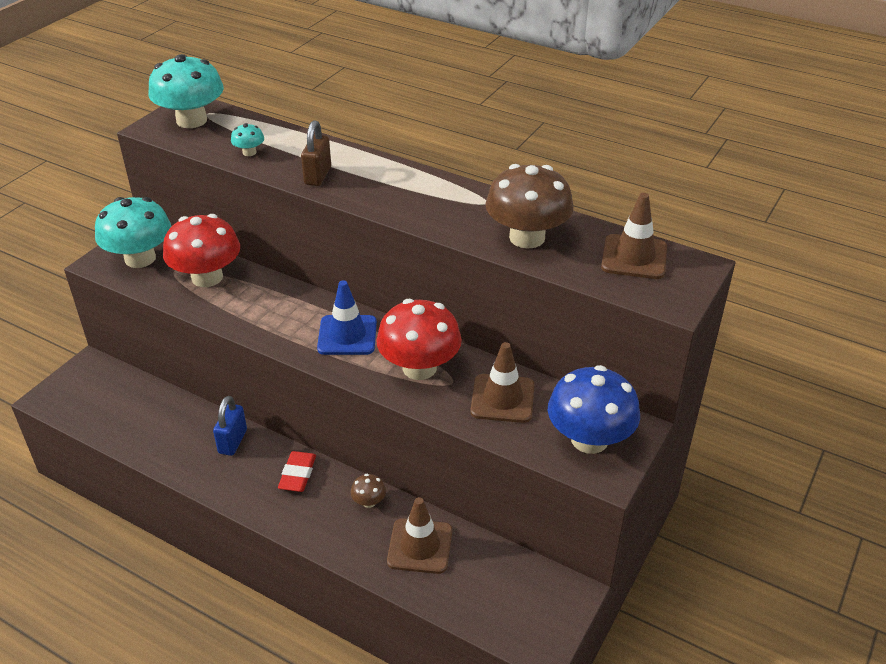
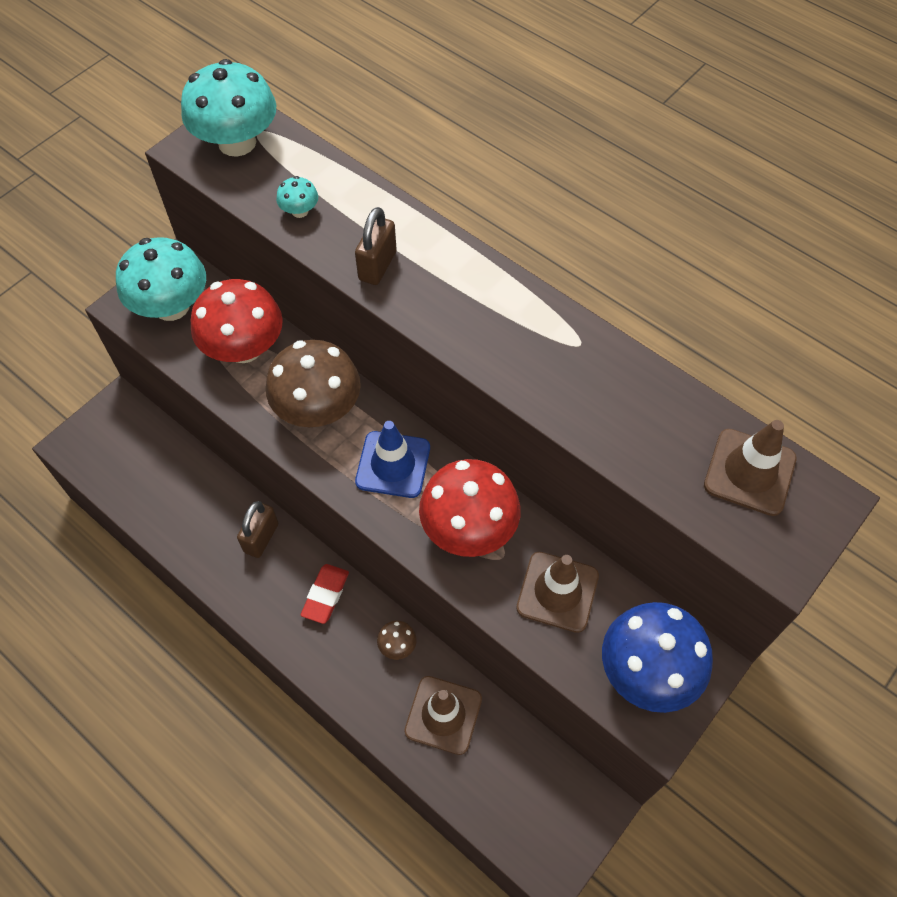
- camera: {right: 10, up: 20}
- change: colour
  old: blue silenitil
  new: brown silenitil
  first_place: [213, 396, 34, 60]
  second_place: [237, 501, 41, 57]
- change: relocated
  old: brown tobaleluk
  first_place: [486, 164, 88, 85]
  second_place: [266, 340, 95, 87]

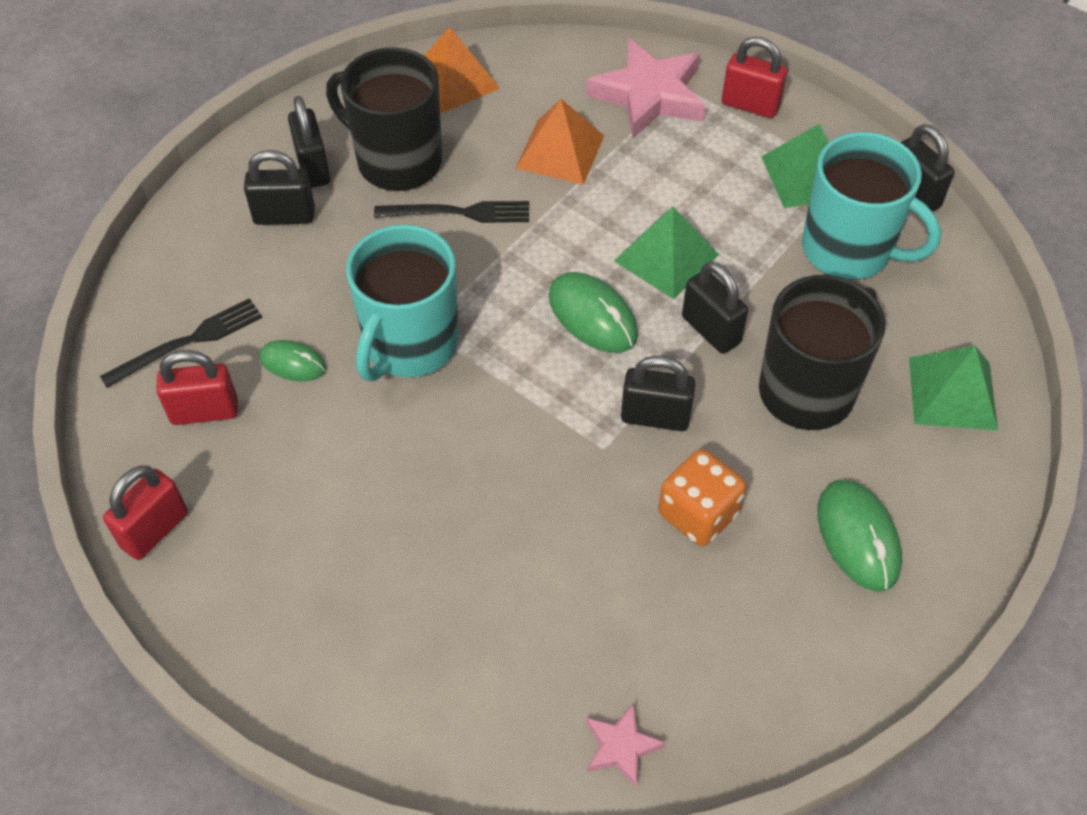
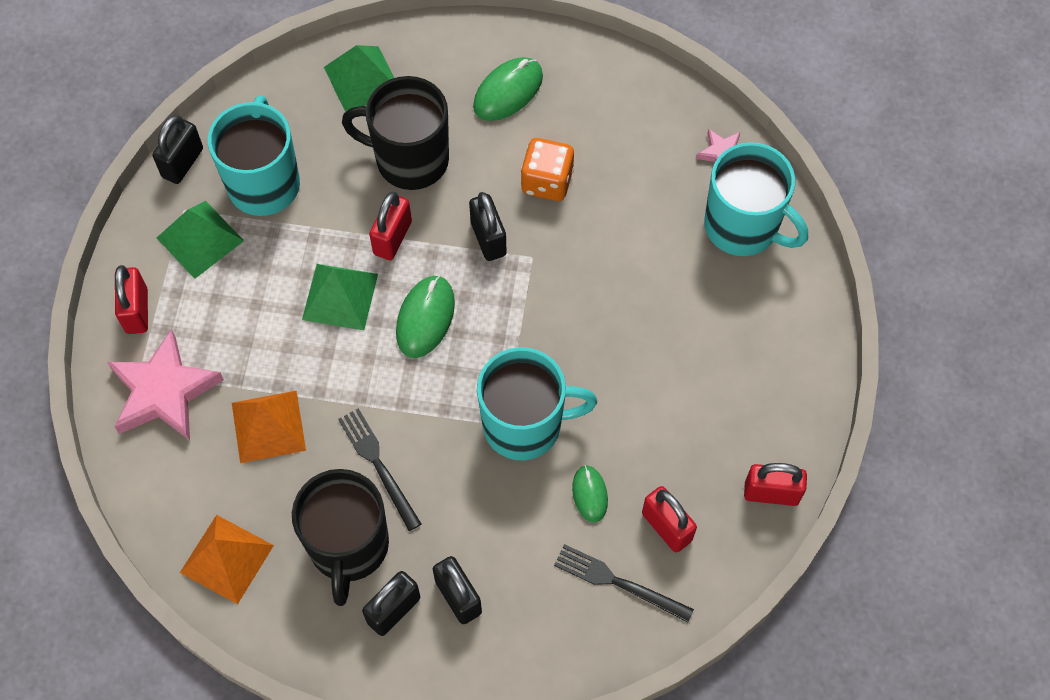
- camera: {right: -120, up: 10}
- change: colour
  old: black silenitil
  new: red silenitil
  first_place: [682, 261, 66, 93]
  second_place: [369, 192, 43, 68]
- change: appeared
  new: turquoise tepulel
  second_place: [704, 142, 104, 114]

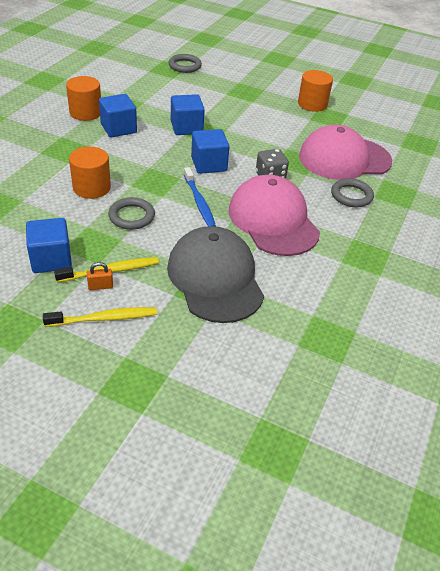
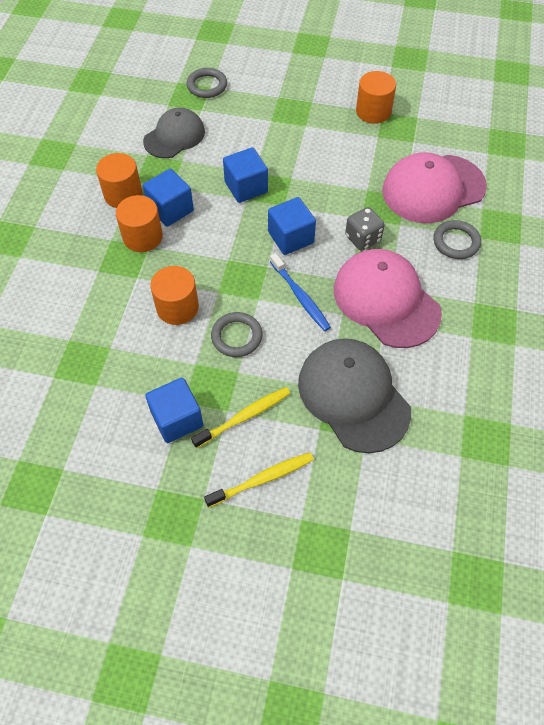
- camera: {right: -10, up: 15}
- change: missing
  old: orange silenitil
  first_place: [87, 262, 26, 28]
- change: appeared
  new: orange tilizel
  second_place: [116, 195, 47, 57]
- change: appeared
  new: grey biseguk
  second_place: [143, 107, 62, 51]

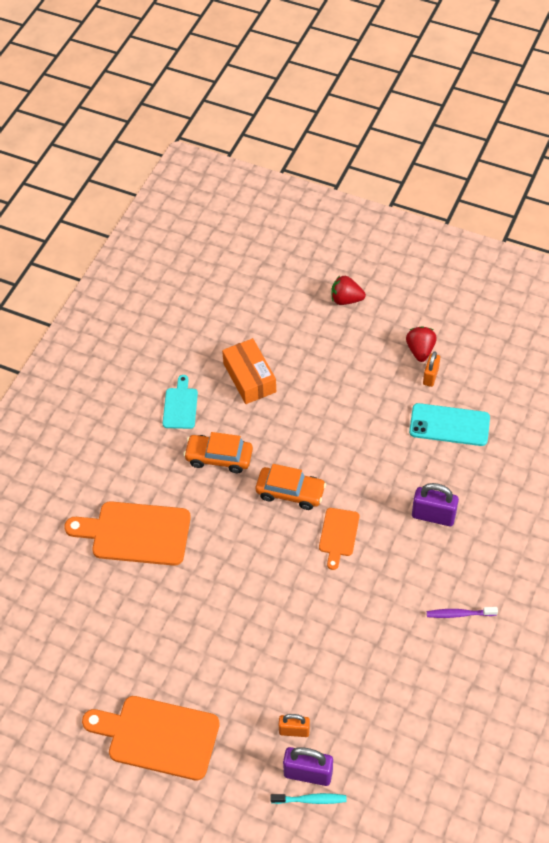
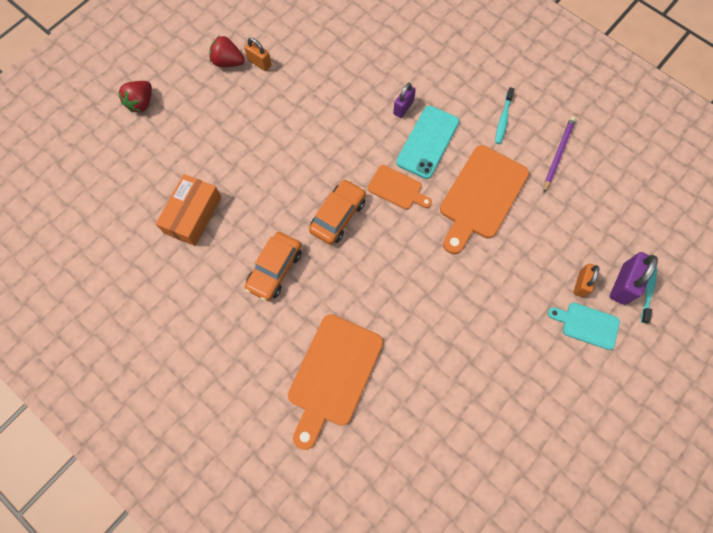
- camera: {right: -75, up: 15}
- change: relocated
  old: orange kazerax
  first_place: [82, 696, 138, 84]
  second_place: [440, 145, 89, 109]
- change: relocated
  old: turquoise kazerax
  first_place: [163, 375, 35, 54]
  second_place: [548, 303, 72, 47]
- change: spun
  old: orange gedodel
  first_place: [222, 338, 54, 66]
  second_place: [156, 174, 65, 72]
  degrees: -60
- change: relocated
  old: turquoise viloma
  first_place: [409, 403, 81, 43]
  second_place: [396, 106, 63, 73]
- change: size
  old: purple silenitil
  first_place: [412, 483, 47, 43]
  second_place: [393, 83, 23, 35]
  factor: 0.65
- change: colour
  old: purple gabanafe
  new: turquoise gabanafe
  first_place: [427, 607, 71, 11]
  second_place: [495, 87, 19, 57]
- change: appeared
  new: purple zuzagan
  second_place: [543, 116, 33, 77]

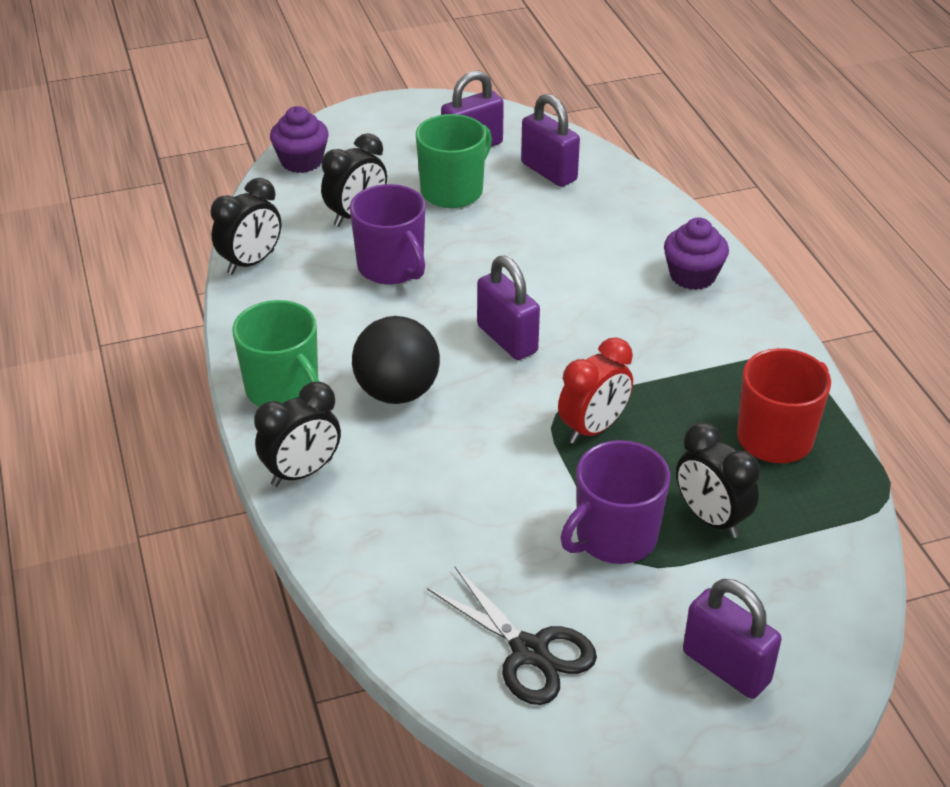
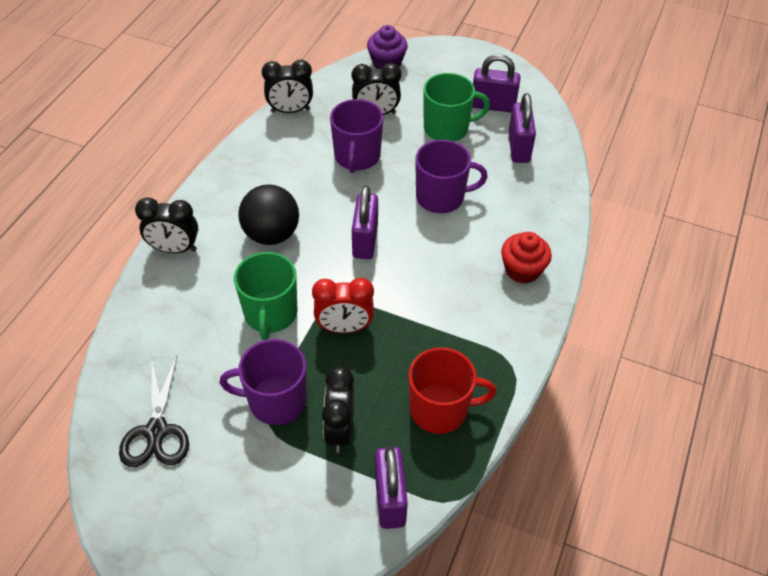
- camera: {right: 40, up: 10}
- change: relocated
  old: green tepulel
  first_place: [233, 300, 86, 107]
  second_place: [234, 252, 63, 88]
- change: colour
  old: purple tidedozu
  new: red tidedozu
  first_place: [664, 217, 65, 73]
  second_place: [501, 232, 51, 52]
- change: relocated
  old: purple silenitil
  first_place: [683, 579, 99, 120]
  second_place: [375, 447, 33, 82]
- change: appeared
  new: purple tepulel
  second_place: [415, 140, 73, 73]

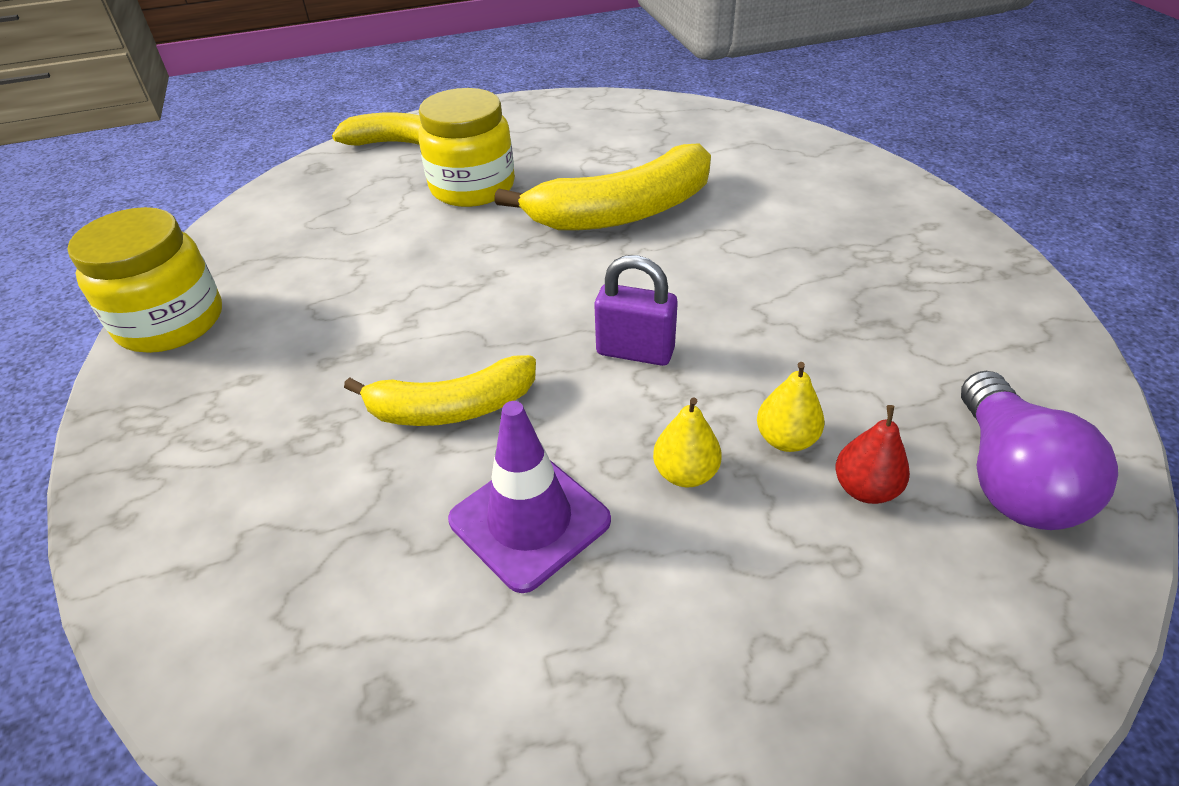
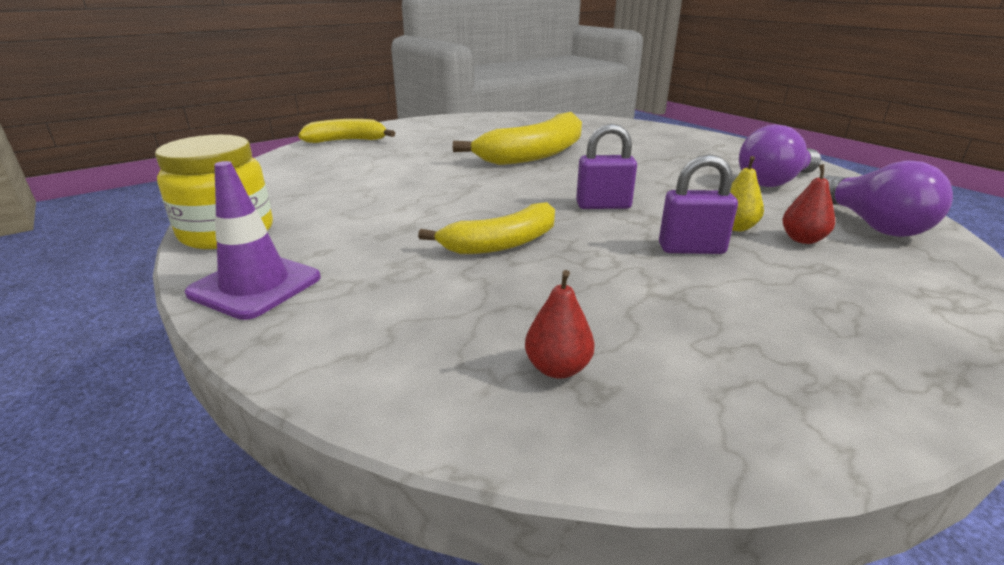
- camera: {right: -20, up: -15}
- change: missing
  old: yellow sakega
  first_place: [418, 88, 97, 119]
- change: relocated
  old: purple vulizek
  first_place: [448, 401, 163, 192]
  second_place: [185, 161, 136, 159]
- change: exchanged
  old: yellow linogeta
  new: purple silenitil
  first_place: [653, 397, 69, 90]
  second_place: [659, 154, 79, 100]
- change: appeared
  new: red linogeta
  second_place: [525, 270, 70, 109]
- change: appeared
  new: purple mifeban
  second_place: [739, 124, 82, 63]

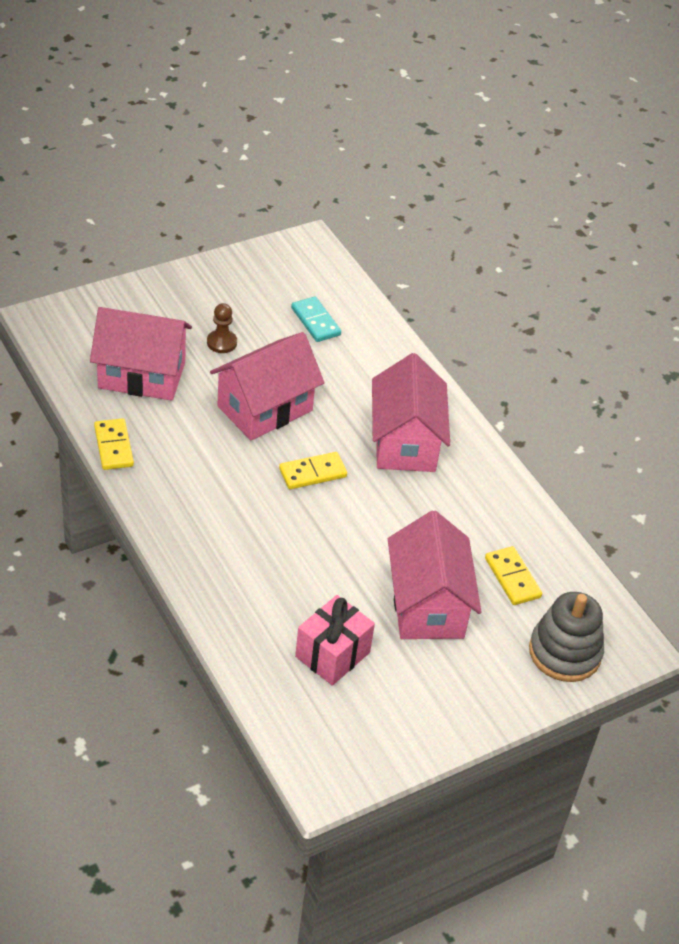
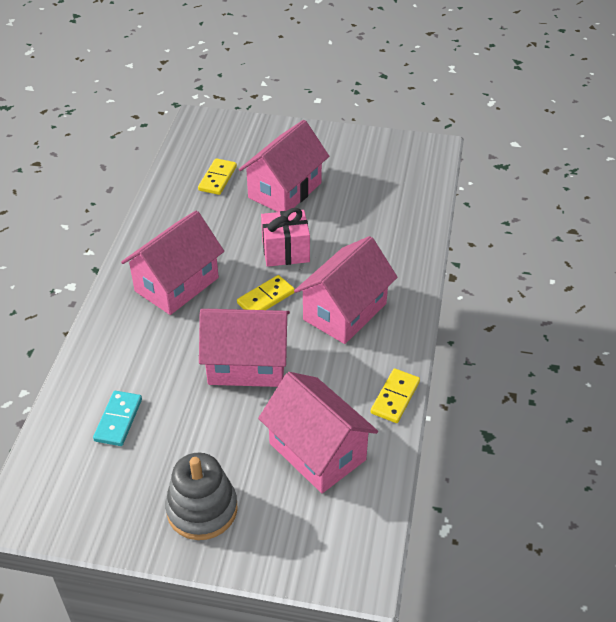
- camera: {right: -135, up: 0}
- change: missing
  old: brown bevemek
  first_place: [207, 303, 30, 50]
- change: spun
  old: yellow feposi
  first_place: [279, 452, 68, 37]
  second_place: [237, 275, 58, 35]
  degrees: -60
- change: relocated
  old: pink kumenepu
  first_place: [295, 595, 80, 91]
  second_place: [261, 208, 49, 59]
- change: relocated
  old: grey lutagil
  first_place: [529, 592, 75, 90]
  second_place: [165, 453, 72, 87]
- change: appeared
  new: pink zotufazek
  second_place: [294, 236, 104, 108]

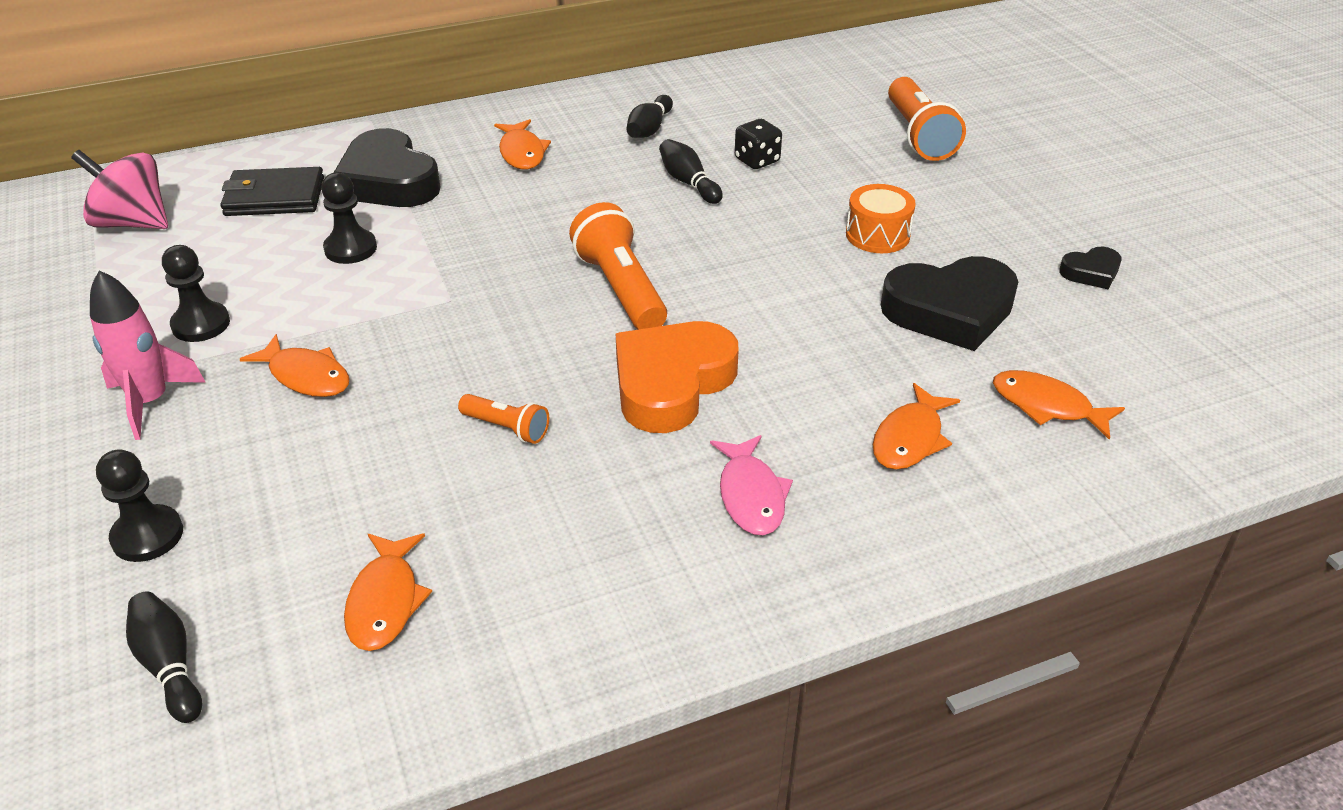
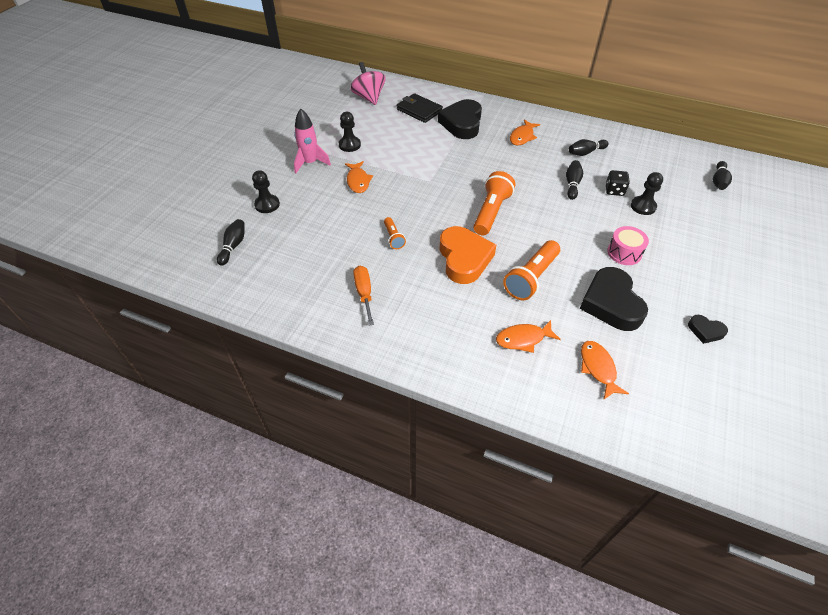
- camera: {right: 45, up: 10}
- change: relocated
  old: black bevemek
  first_place: [321, 173, 56, 91]
  second_place: [631, 172, 32, 43]
- change: missing
  old: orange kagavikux
  first_place: [344, 533, 88, 118]
- change: spun
  old: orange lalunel
  first_place: [616, 321, 123, 112]
  second_place: [440, 226, 56, 58]
  degrees: 90
- change: missing
  old: pink kagavikux
  first_place: [710, 435, 83, 100]
- change: colour
  old: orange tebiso
  new: pink tebiso
  first_place: [846, 184, 70, 69]
  second_place: [607, 226, 42, 39]
- change: spun
  old: black lalunel
  first_place: [881, 256, 137, 95]
  second_place: [580, 267, 68, 64]
  degrees: 45
- change: relocated
  old: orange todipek
  first_place: [888, 77, 78, 84]
  second_place: [503, 240, 57, 60]
- change: appeared
  new: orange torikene
  second_place: [353, 265, 21, 60]
- change: appeared
  new: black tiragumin
  second_place: [713, 161, 19, 29]

